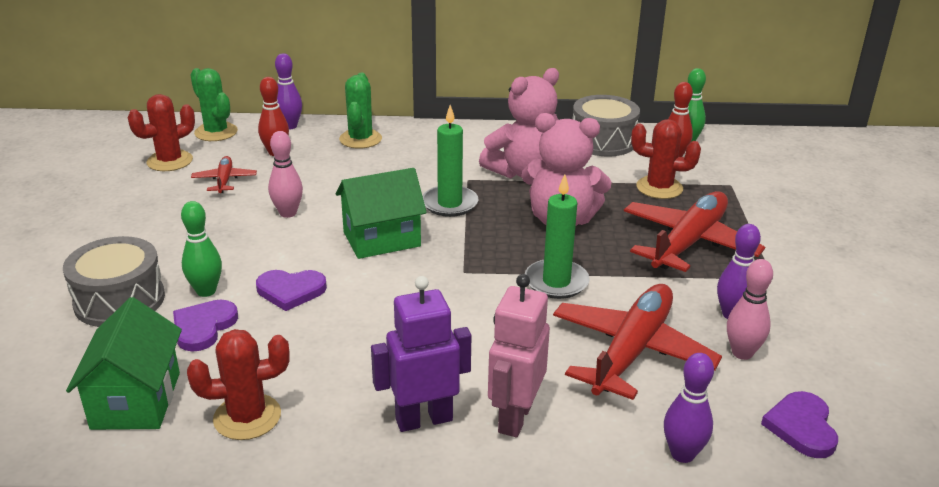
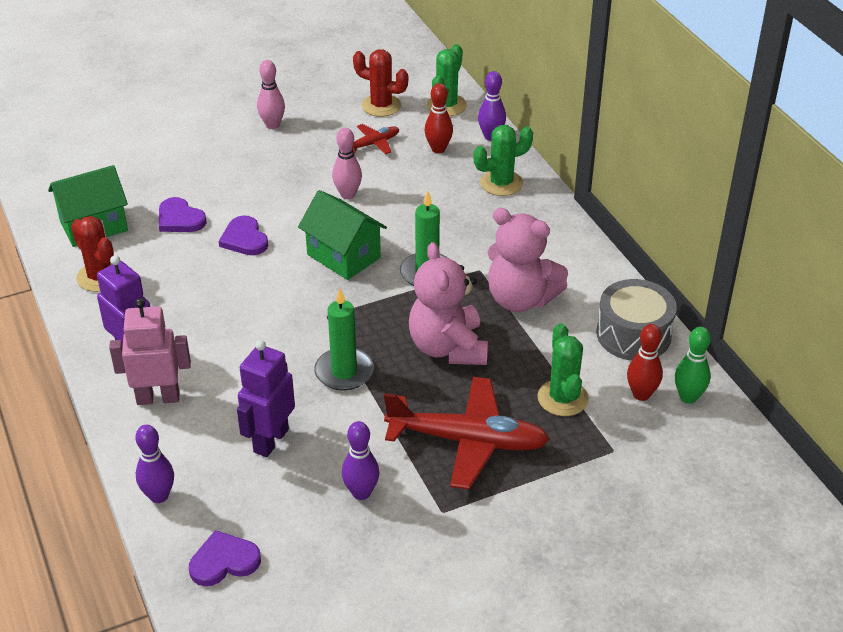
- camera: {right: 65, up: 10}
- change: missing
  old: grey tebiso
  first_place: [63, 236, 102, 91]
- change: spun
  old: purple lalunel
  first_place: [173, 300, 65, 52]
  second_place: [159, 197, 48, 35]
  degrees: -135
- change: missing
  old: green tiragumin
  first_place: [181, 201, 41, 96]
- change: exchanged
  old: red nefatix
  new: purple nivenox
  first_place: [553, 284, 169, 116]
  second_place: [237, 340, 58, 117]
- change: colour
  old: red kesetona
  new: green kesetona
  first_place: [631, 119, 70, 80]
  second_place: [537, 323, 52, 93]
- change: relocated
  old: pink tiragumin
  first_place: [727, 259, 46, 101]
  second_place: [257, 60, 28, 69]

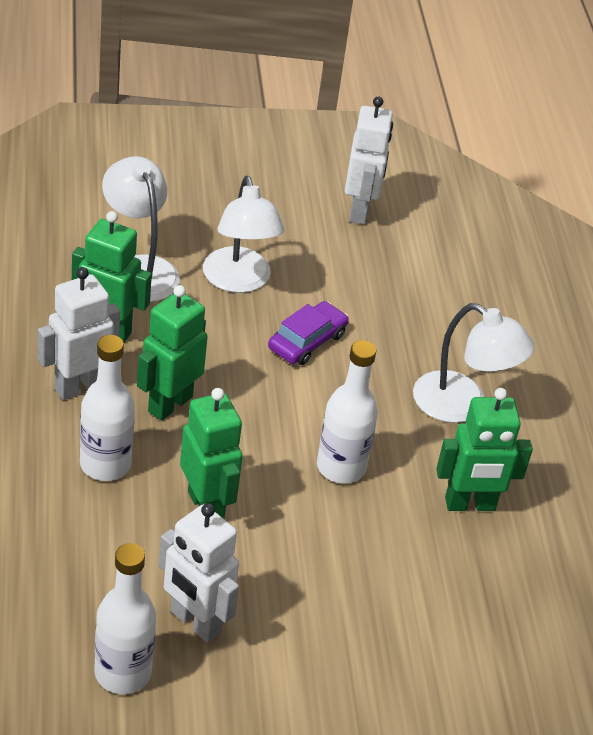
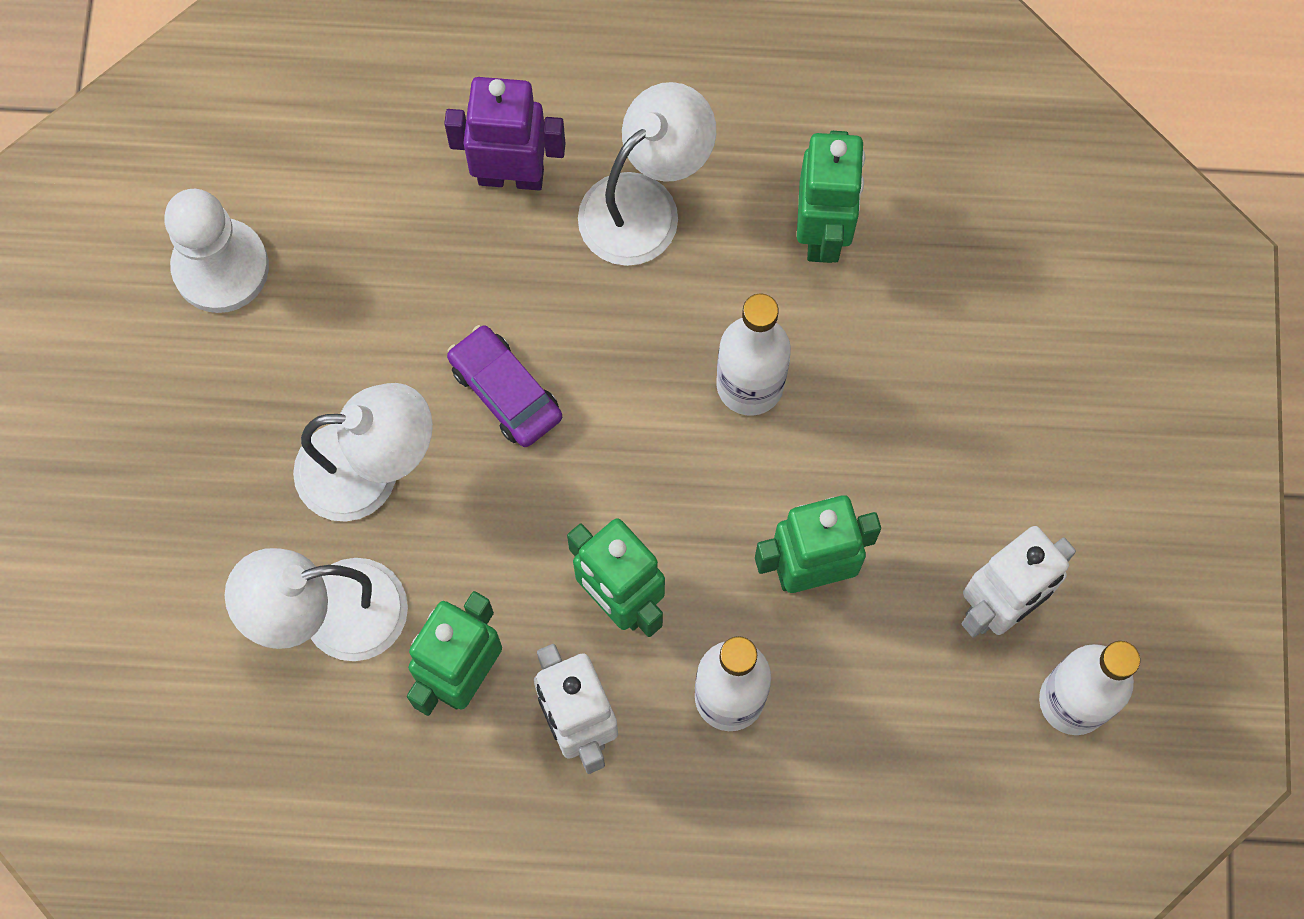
- camera: {right: -75, up: 30}
- change: exchanged
  old: white nivenox
  new: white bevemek
  first_place: [345, 97, 48, 127]
  second_place: [164, 189, 105, 124]
- change: appeared
  new: purple nivenox
  second_place: [444, 77, 122, 113]

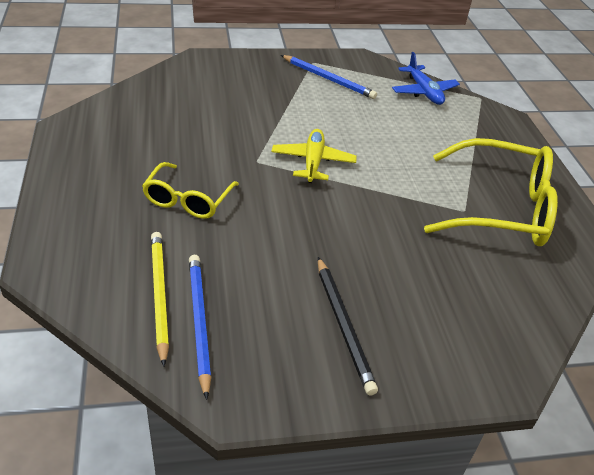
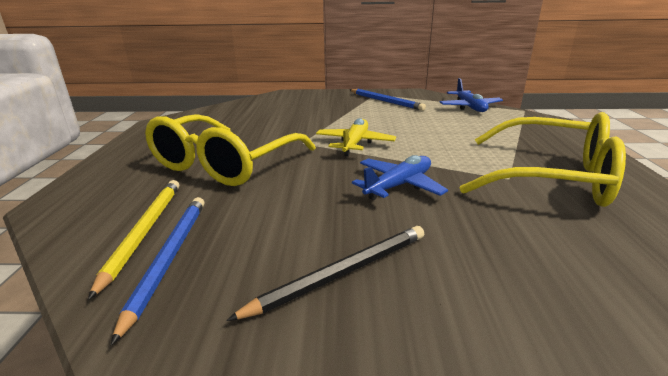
- camera: {right: 15, up: -15}
- change: size
  old: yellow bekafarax
  first_place: [142, 162, 97, 57]
  second_place: [145, 114, 171, 72]
  factor: 1.77
- change: spun
  old: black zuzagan
  first_place: [318, 257, 60, 138]
  second_place: [226, 226, 198, 95]
  degrees: -120
- change: appeared
  new: blue nefatix
  second_place: [352, 155, 96, 45]

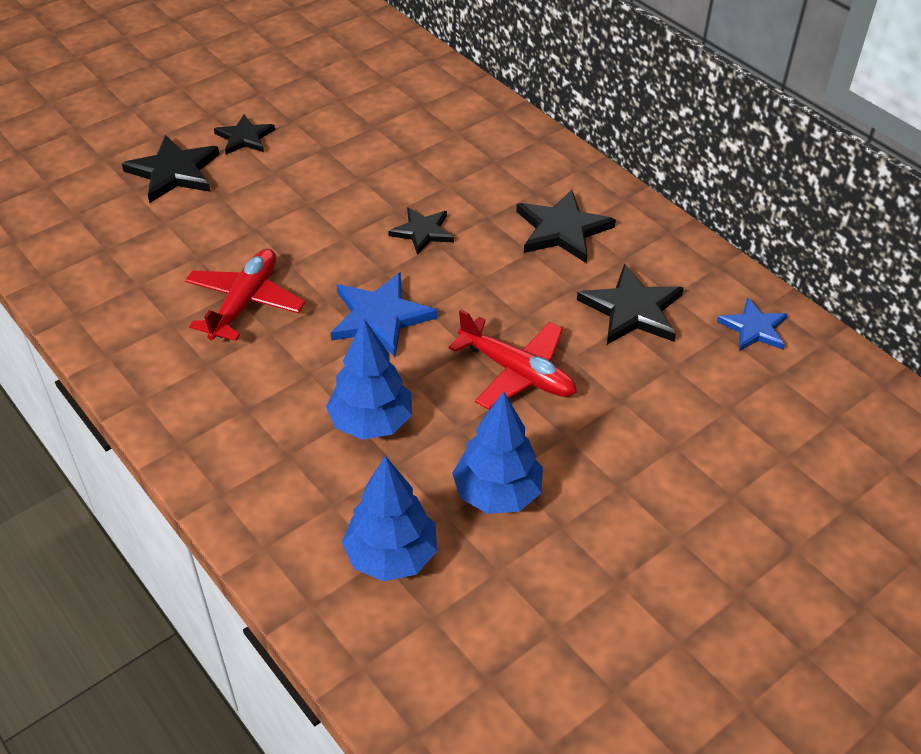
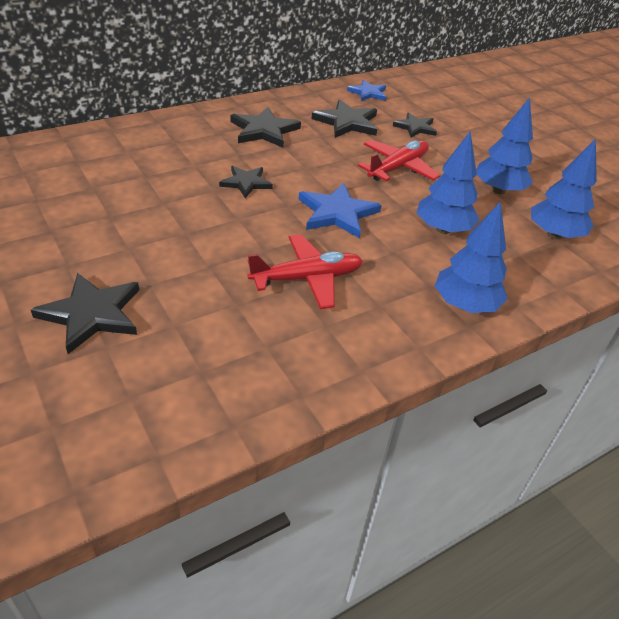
- camera: {right: -85, up: -5}
- change: spun
  old: red nefatix
  first_place: [185, 249, 120, 92]
  second_place: [247, 234, 116, 75]
  degrees: 135
- change: relocated
  old: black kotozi
  first_place: [214, 114, 61, 41]
  second_place: [393, 112, 44, 26]
- change: appeared
  new: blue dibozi
  second_place: [435, 201, 73, 112]

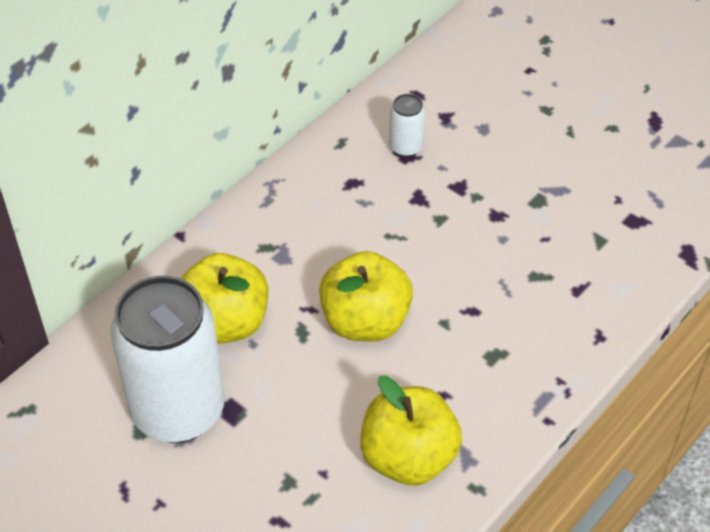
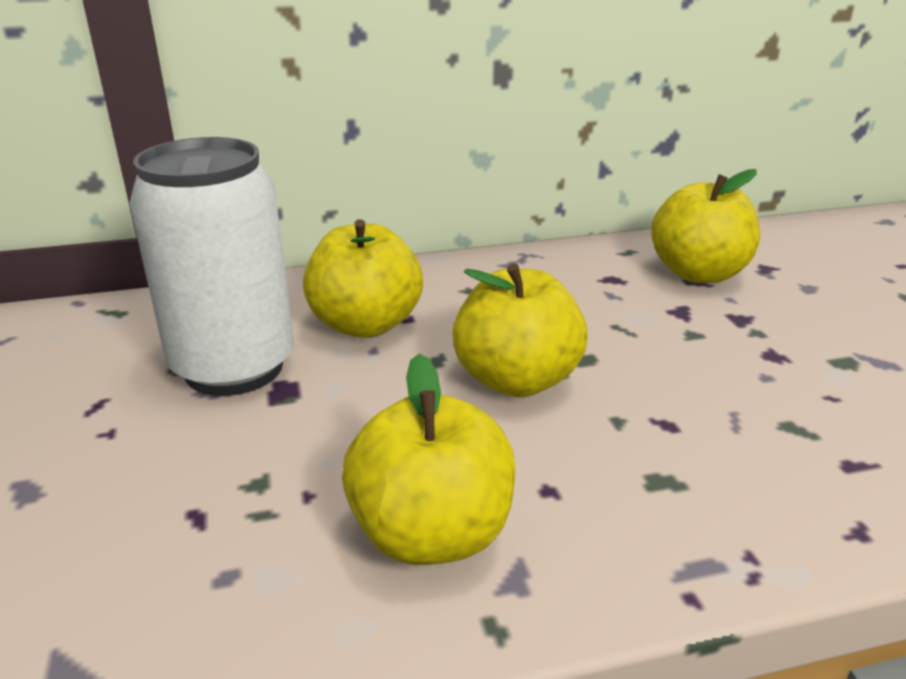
- camera: {right: 35, up: -20}
- change: exchanged
  old: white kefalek
  new: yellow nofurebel
  first_place: [389, 94, 36, 63]
  second_place: [651, 169, 109, 114]

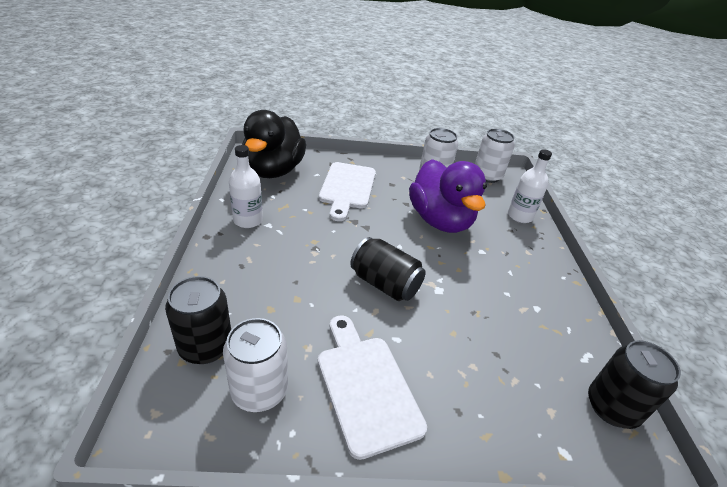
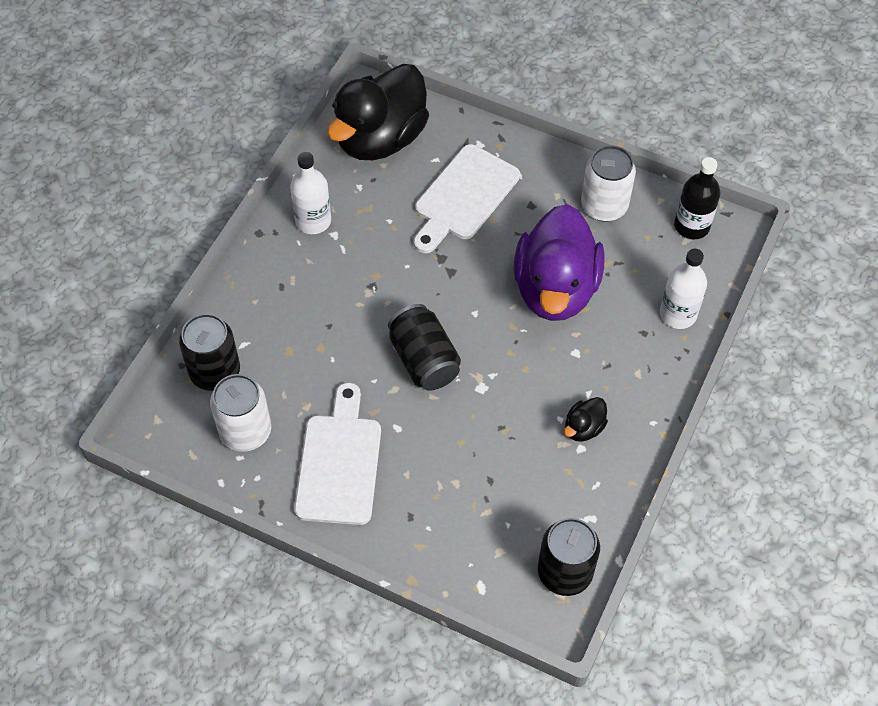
- camera: {right: 30, up: 20}
- change: exchanged
  old: white kefalek
  new: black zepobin
  first_place: [475, 129, 40, 54]
  second_place: [674, 157, 46, 83]
- change: appeared
  new: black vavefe
  second_place: [564, 397, 44, 45]

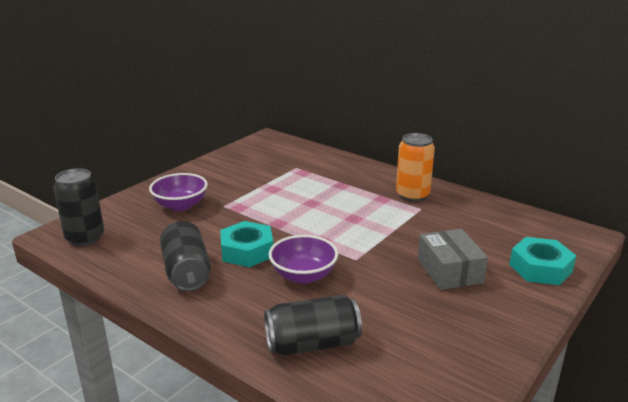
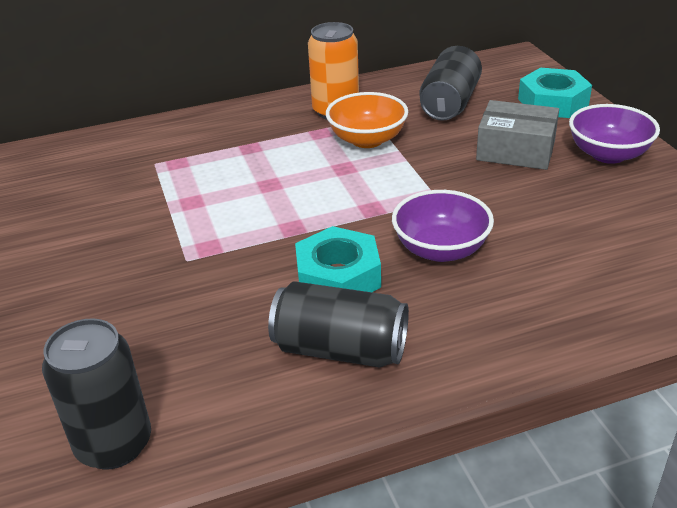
- camera: {right: -55, up: 10}
- change: relocated
  old: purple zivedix
  first_place: [149, 173, 59, 38]
  second_place: [569, 104, 91, 60]
- change: relocated
  old: black kefalek
  first_place: [264, 294, 98, 62]
  second_place: [419, 46, 63, 75]
- change: appeared
  new: orange zivedix
  second_place: [326, 92, 82, 56]

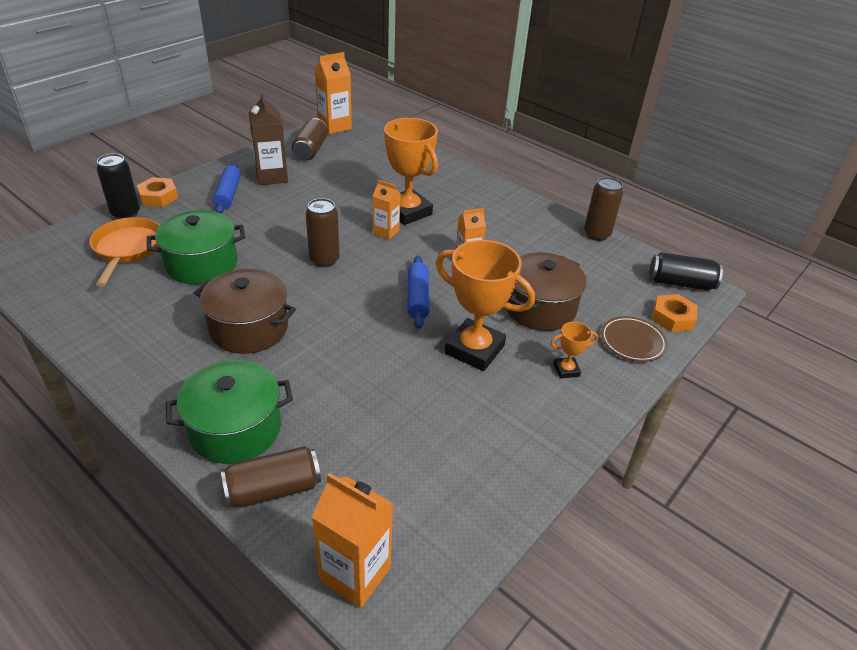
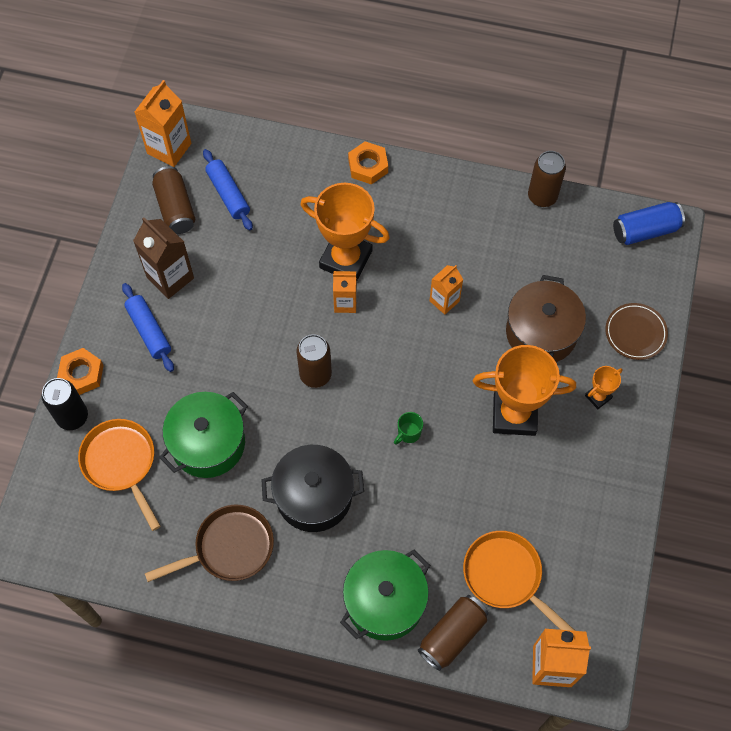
- camera: {right: -25, up: 25}
- change: colour
  old: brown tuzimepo
  new: black tuzimepo
  first_place: [194, 269, 102, 85]
  second_place: [261, 445, 103, 87]
- change: relocated
  old: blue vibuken
  first_place: [408, 256, 21, 73]
  second_place: [203, 149, 50, 82]
- change: colour
  old: black kefalek
  new: blue kefalek
  first_place: [649, 252, 74, 38]
  second_place: [613, 202, 72, 43]
- change: relocated
  old: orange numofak
  first_place: [652, 294, 46, 38]
  second_place: [348, 141, 40, 44]
- change: appeared
  new: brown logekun
  second_place: [145, 505, 129, 77]
- change: appeared
  new: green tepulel
  second_place: [394, 412, 29, 33]
- change: appeared
  new: orange logekun
  second_place: [463, 531, 112, 100]

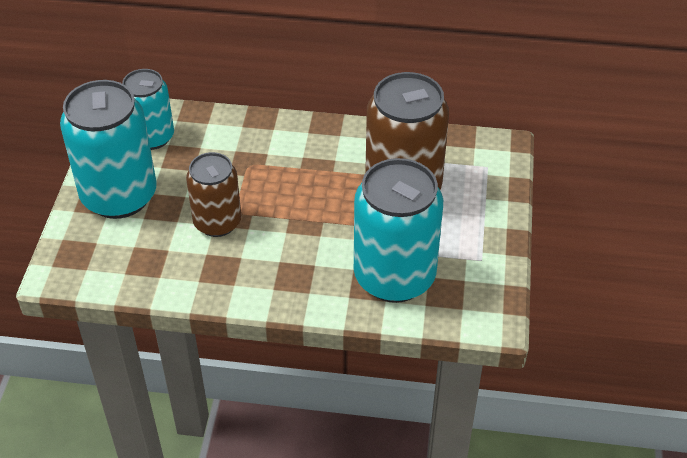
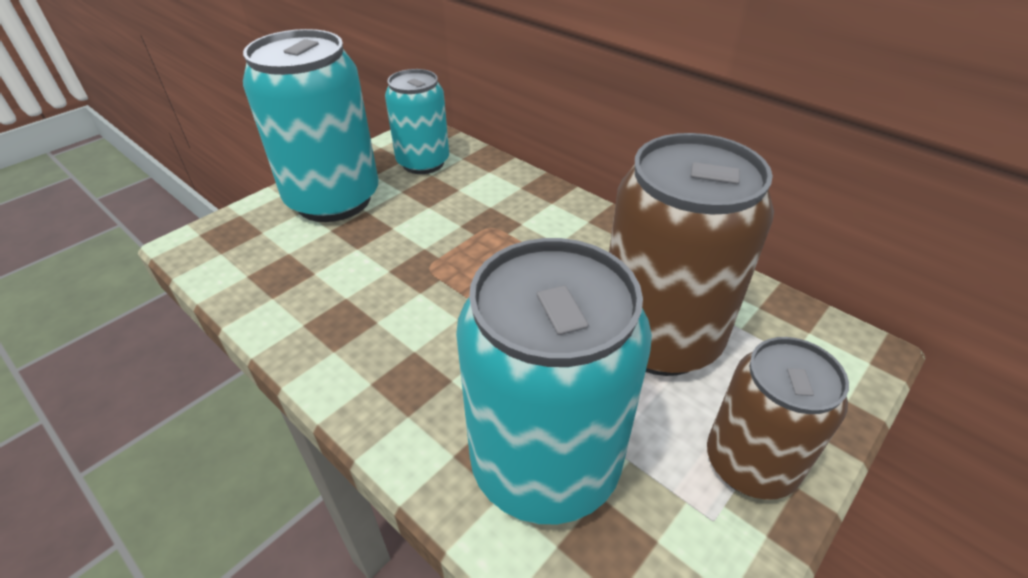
- camera: {right: 35, up: -5}
- change: relocated
  old: brown kefalek
  first_place: [186, 152, 55, 85]
  second_place: [707, 337, 142, 163]

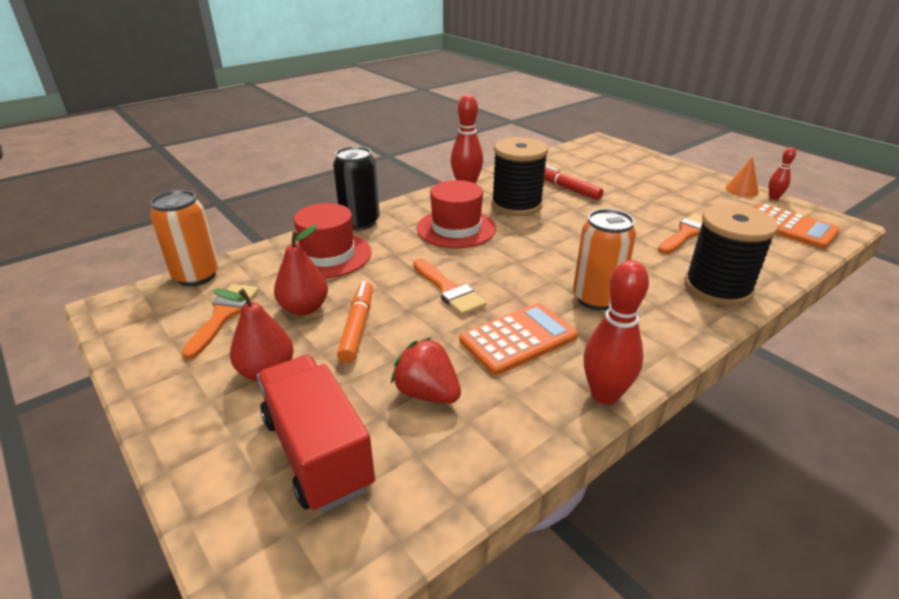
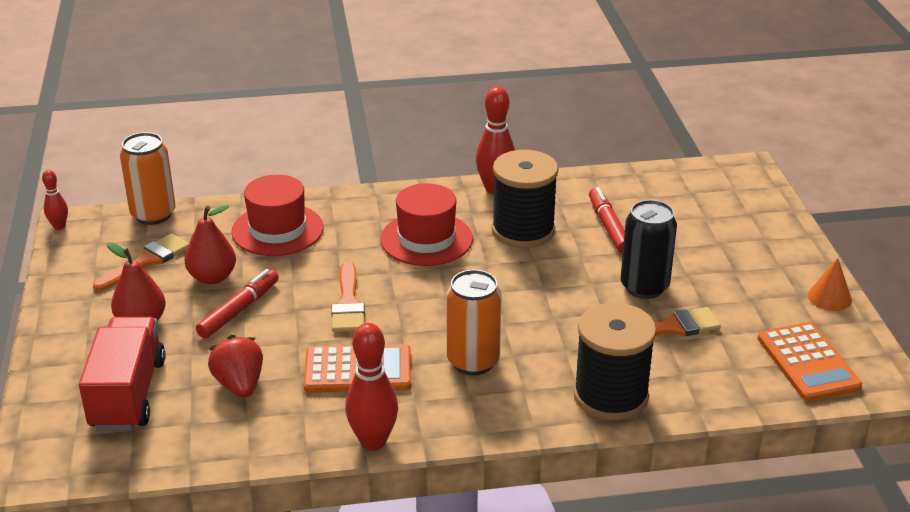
- camera: {right: 30, up: 0}
- change: relocated
  old: black kefalek
  first_place: [333, 146, 47, 84]
  second_place: [621, 200, 56, 99]
- change: colour
  old: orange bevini
  new: red bevini
  first_place: [337, 281, 36, 82]
  second_place: [196, 269, 83, 69]
- change: relocated
  old: red tiragumin
  first_place: [769, 147, 27, 53]
  second_place: [42, 170, 26, 60]

